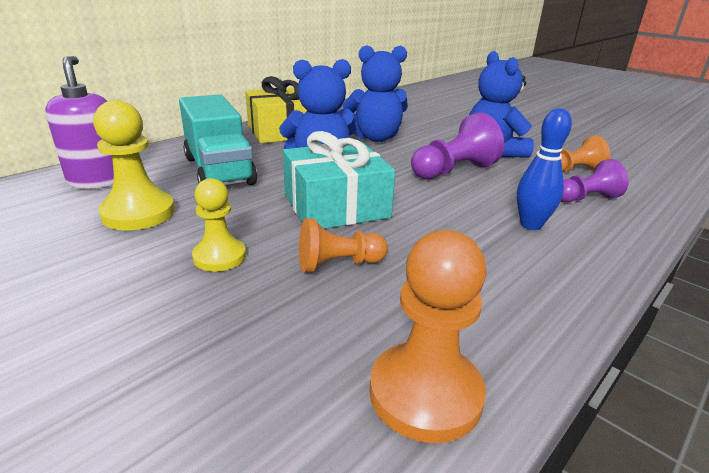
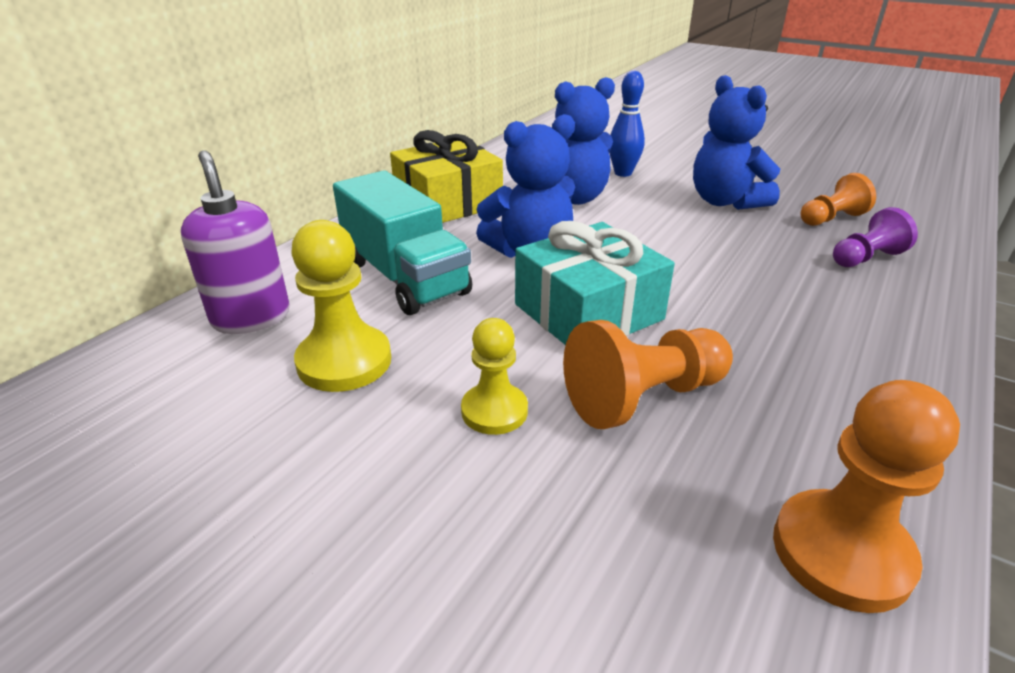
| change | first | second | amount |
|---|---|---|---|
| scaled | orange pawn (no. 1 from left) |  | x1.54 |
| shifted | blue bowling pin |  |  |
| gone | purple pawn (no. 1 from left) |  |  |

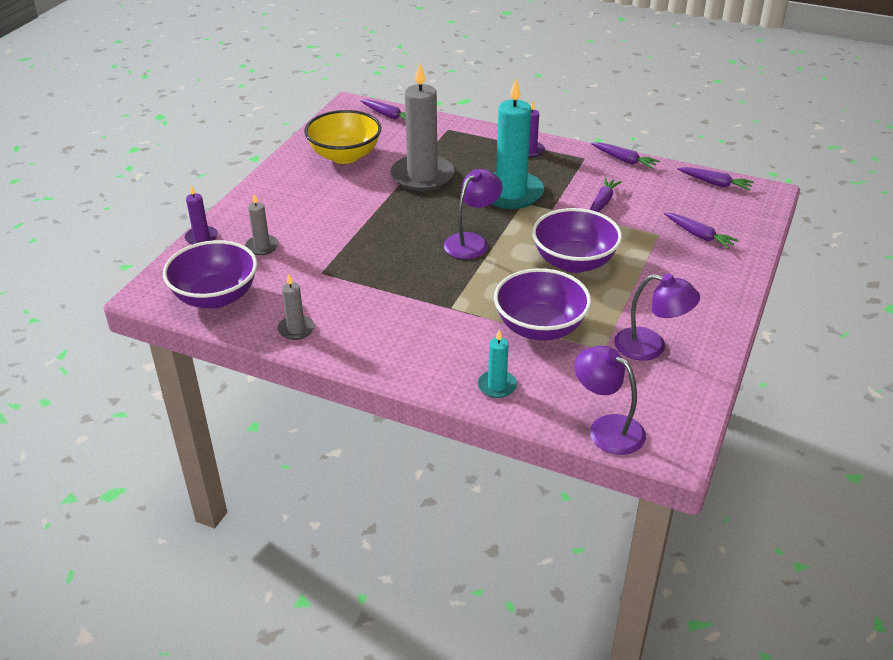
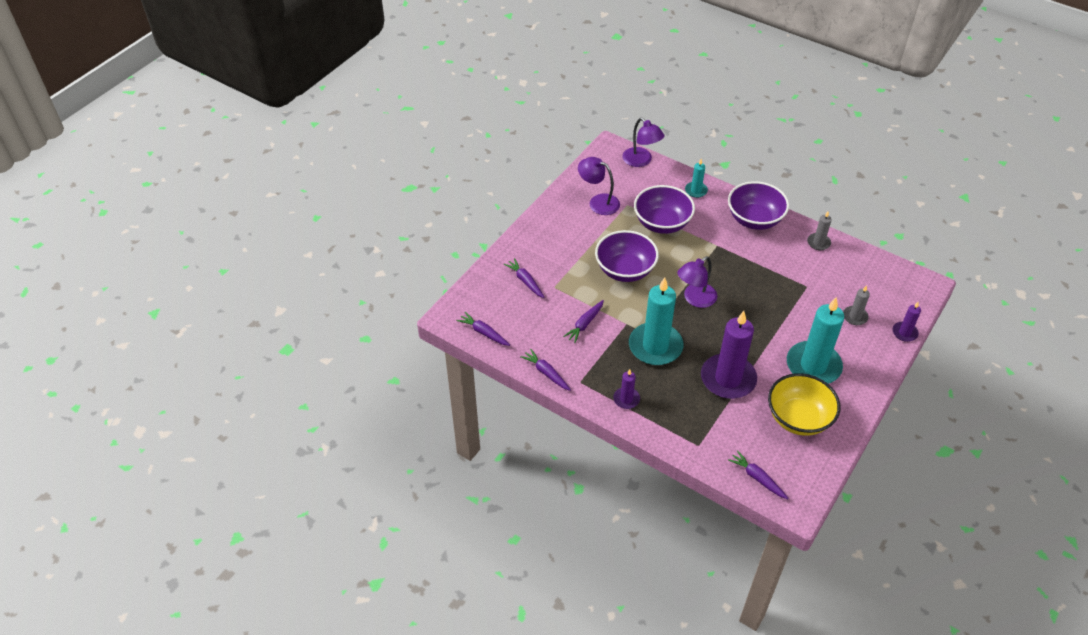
| change | first | second | amount |
|---|---|---|---|
| repainted | grey candle (no. 3 from left) | purple candle (no. 2 from left) |  |
| shifted | purple bowl (no. 1 from left in the first image) | purple bowl (no. 3 from left) |  |
| new |  | turquoise candle (no. 3 from left) |  |

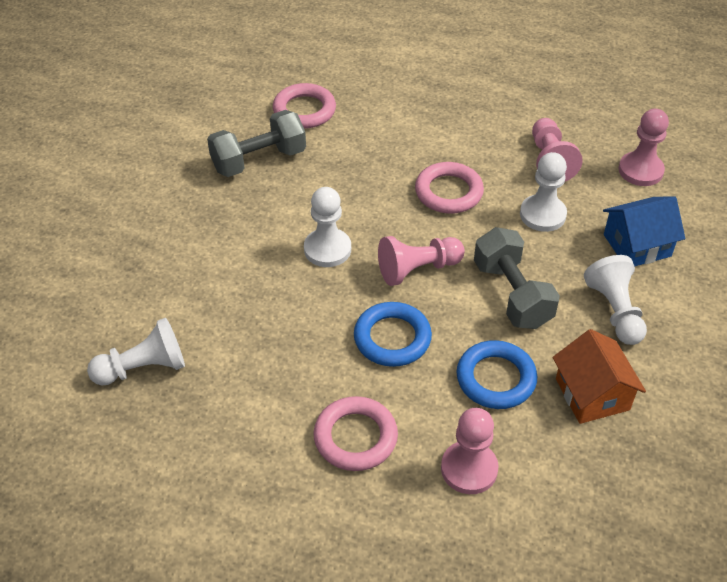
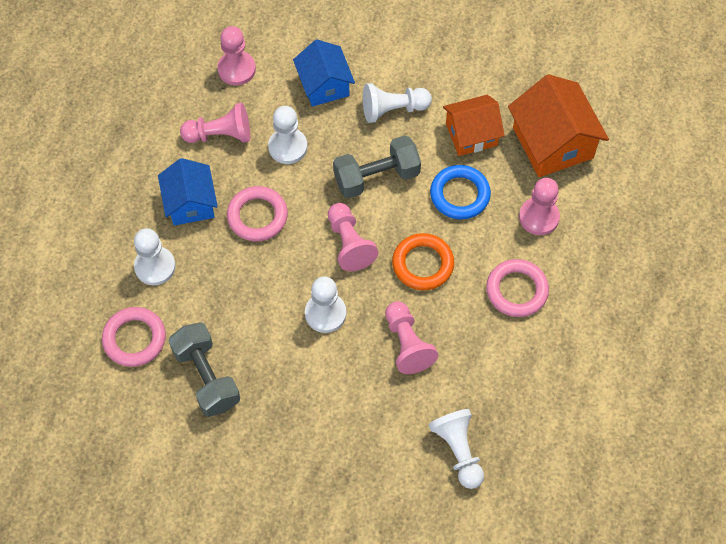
| change | first | second | amount |
|---|---|---|---|
| new |  | white pawn (no. 1 from left) |  |
| new |  | blue house (no. 1 from left) |  |
| new |  | pink pawn (no. 4 from left) |  |
| repainted | blue ring (no. 1 from left) | orange ring |  |
| new |  | orange house (no. 2 from left) |  |

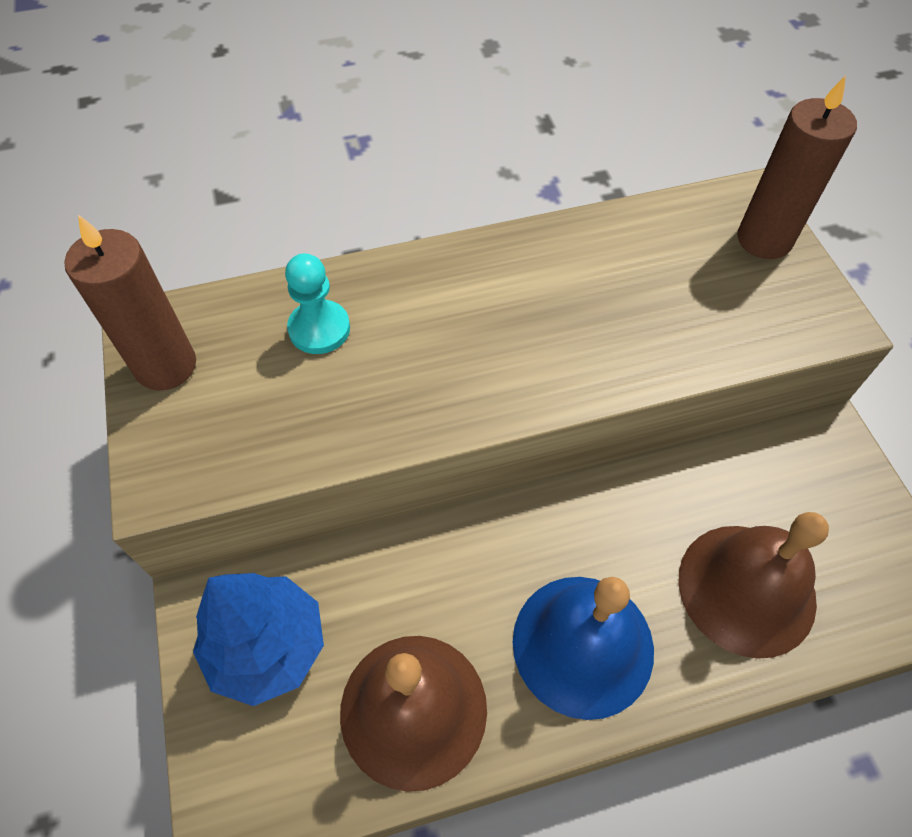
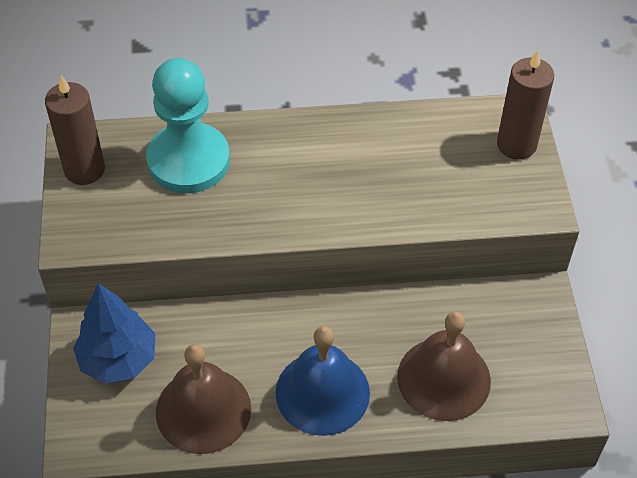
| change | first | second | amount |
|---|---|---|---|
| scaled | turquoise pawn |  | x1.97 |

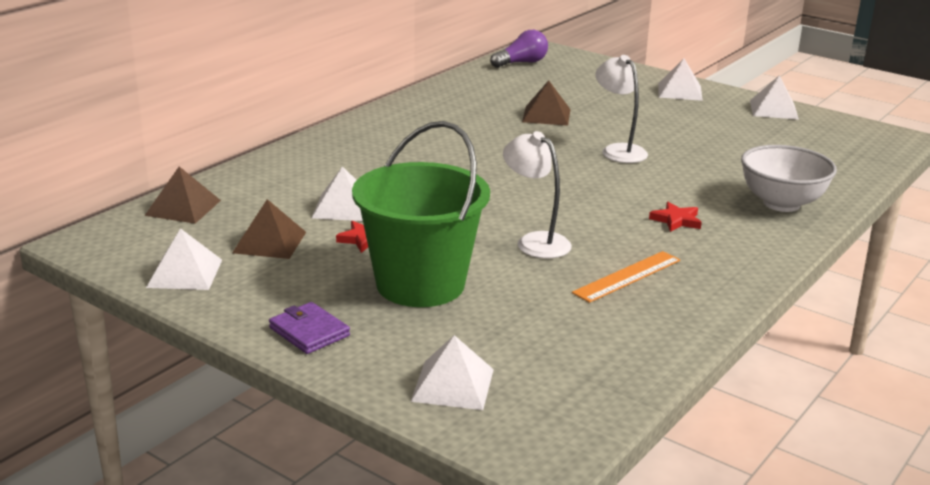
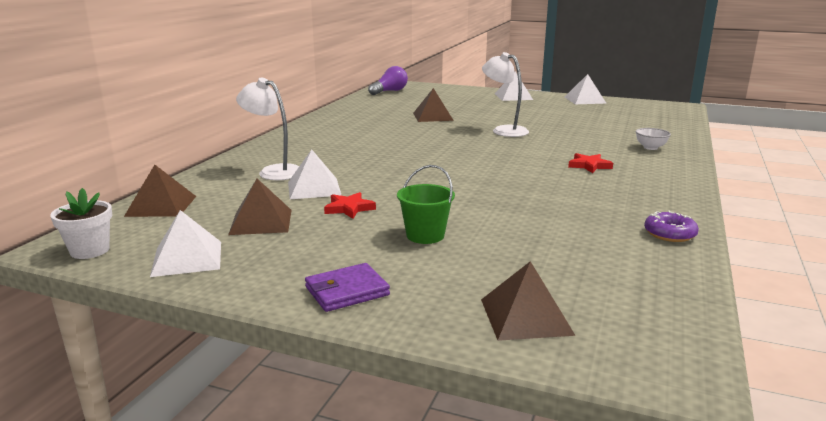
| change | first | second | amount |
|---|---|---|---|
| new |  | white flower pot |  |
| shifted | white lamp (no. 1 from left) |  |  |
| rotated | purple wallet |  | 60 degrees counterclockwise |
| scaled | green bucket |  | x0.45 |
| repainted | white pyramid (no. 3 from left) | brown pyramid (no. 4 from left) |  |
| scaled | white bowl |  | x0.46 |
| new |  | purple donut |  |
| gone | orange ruler |  |  |

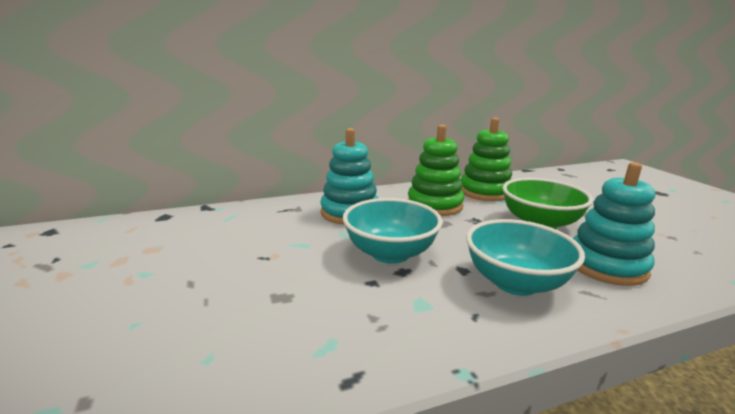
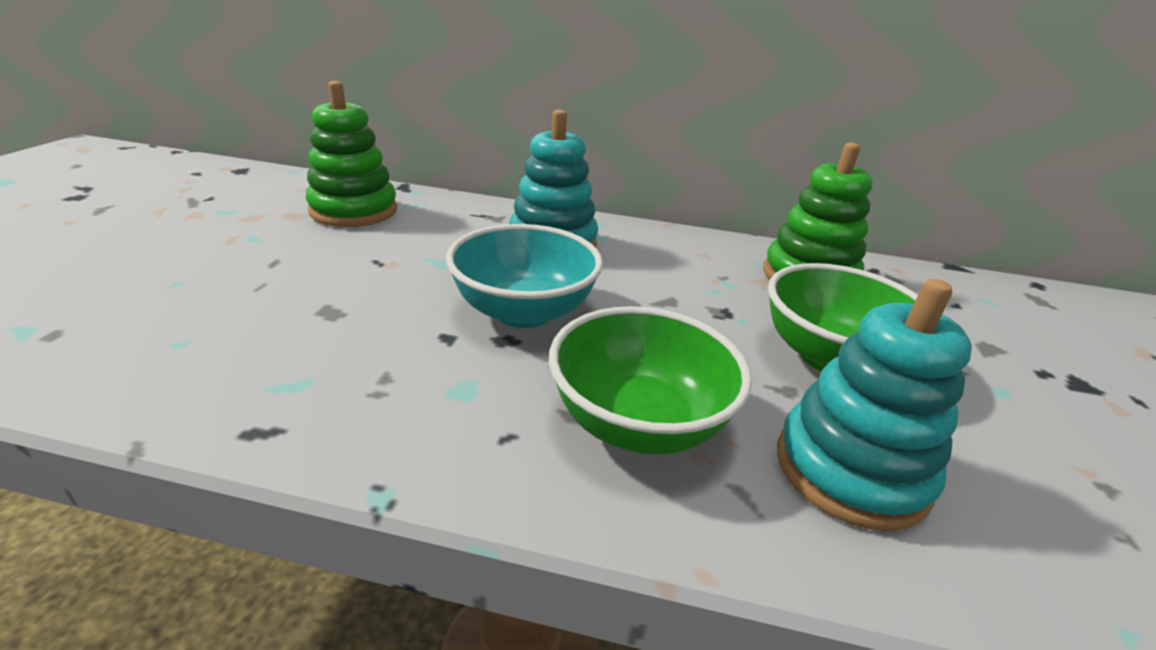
| change | first | second | amount |
|---|---|---|---|
| shifted | green stacking toy (no. 1 from left) |  |  |
| repainted | turquoise bowl (no. 2 from left) | green bowl (no. 1 from left) |  |

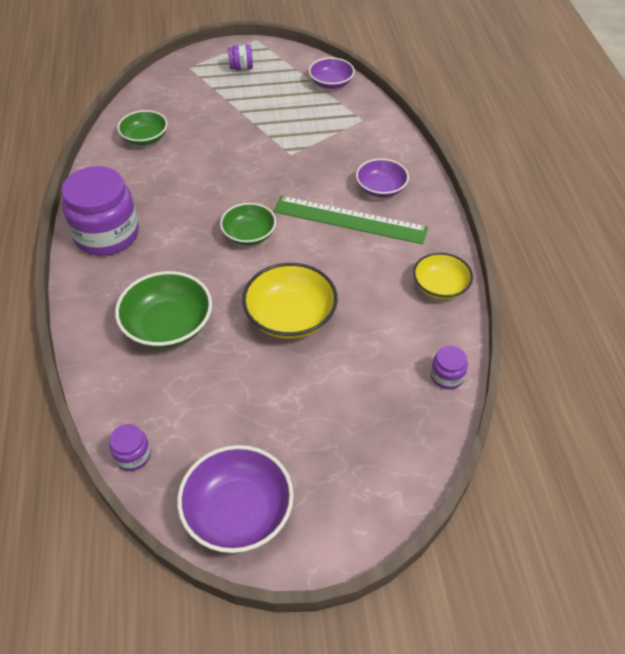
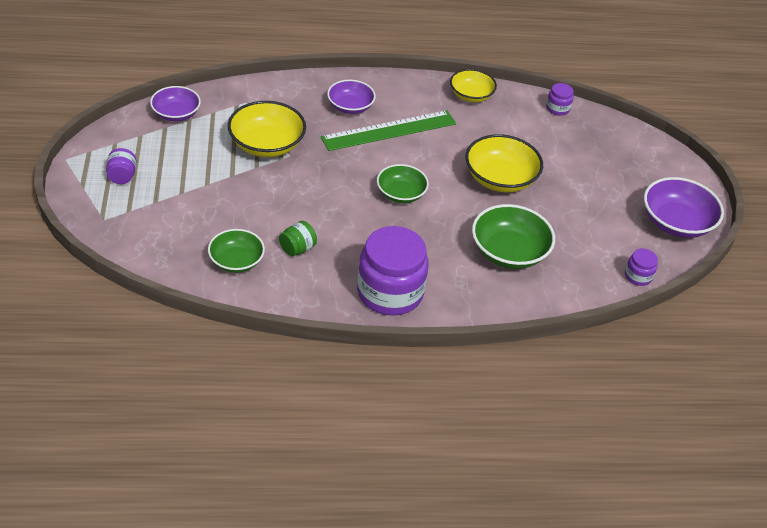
| change | first | second | amount |
|---|---|---|---|
| new |  | yellow bowl (no. 1 from left) |  |
| new |  | green jar |  |
| rotated | green ruler |  | 45 degrees clockwise |

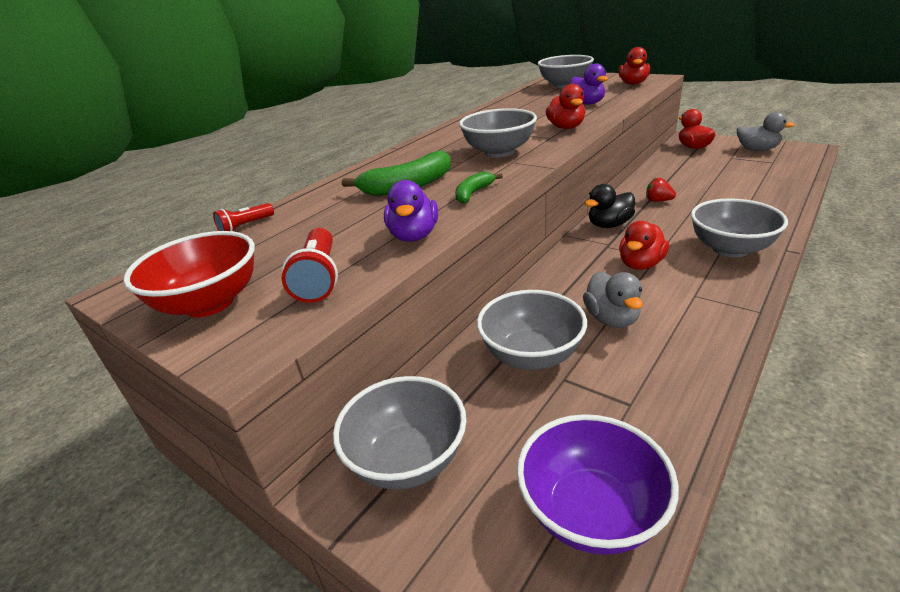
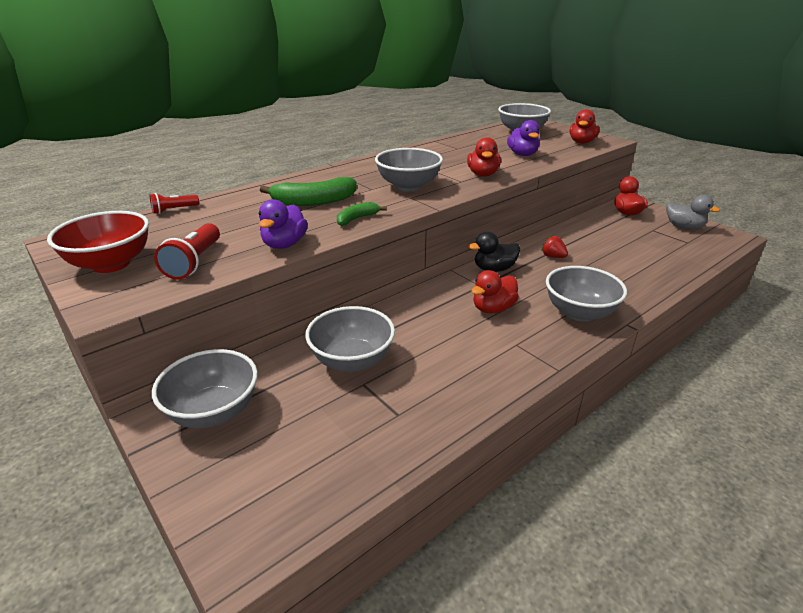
| change | first | second | amount |
|---|---|---|---|
| gone | purple bowl |  |  |
| gone | grey duck (no. 1 from left) |  |  |

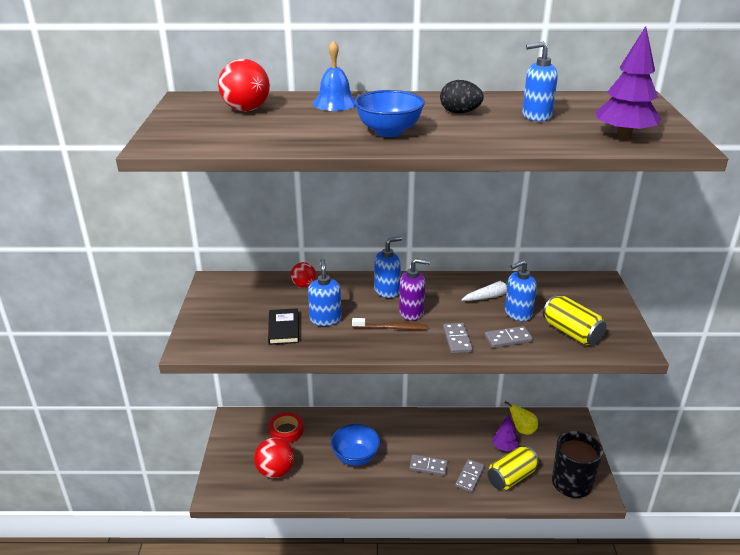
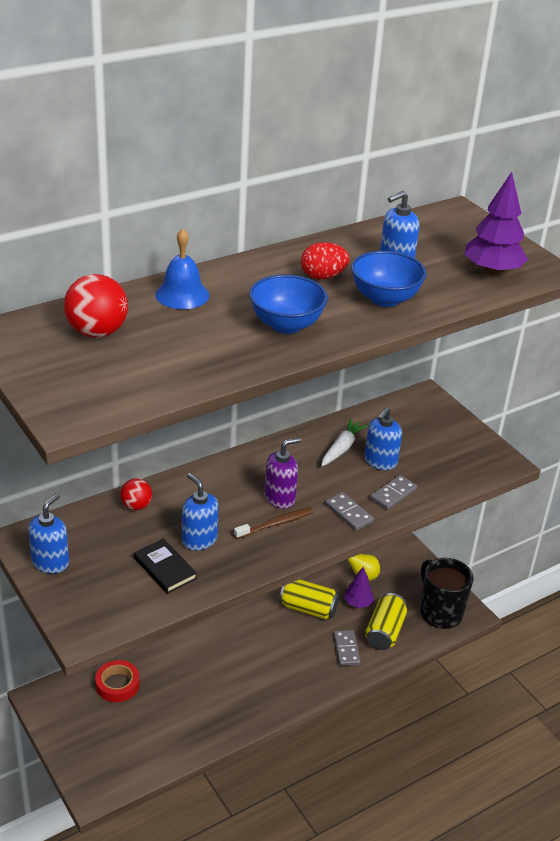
| change | first | second | amount |
|---|---|---|---|
| shifted | blue soap dispenser (no. 2 from left in the first image) | blue soap dispenser (no. 1 from left) |  |
| shifted | yellow can (no. 2 from left in the first image) | yellow can (no. 1 from left) |  |
| repainted | black egg | red egg |  |
| shifted | blue bowl (no. 1 from left in the first image) | blue bowl (no. 2 from left) |  |
| gone | red ball (no. 2 from left) |  |  |
| gone | grey domino (no. 1 from left) |  |  |

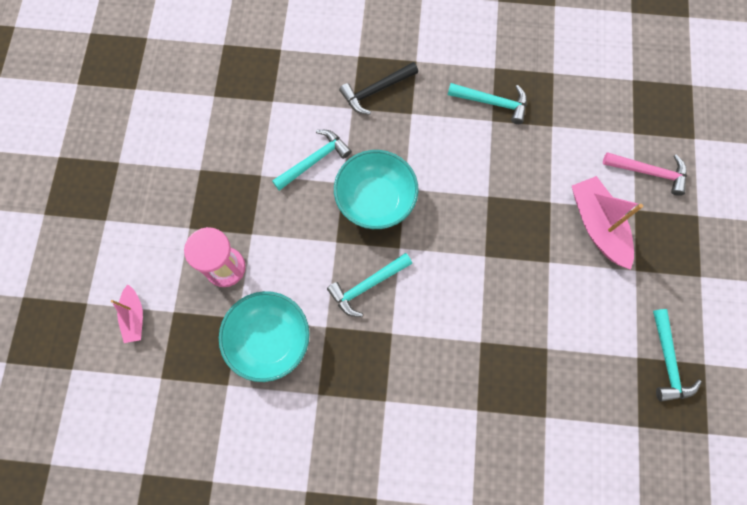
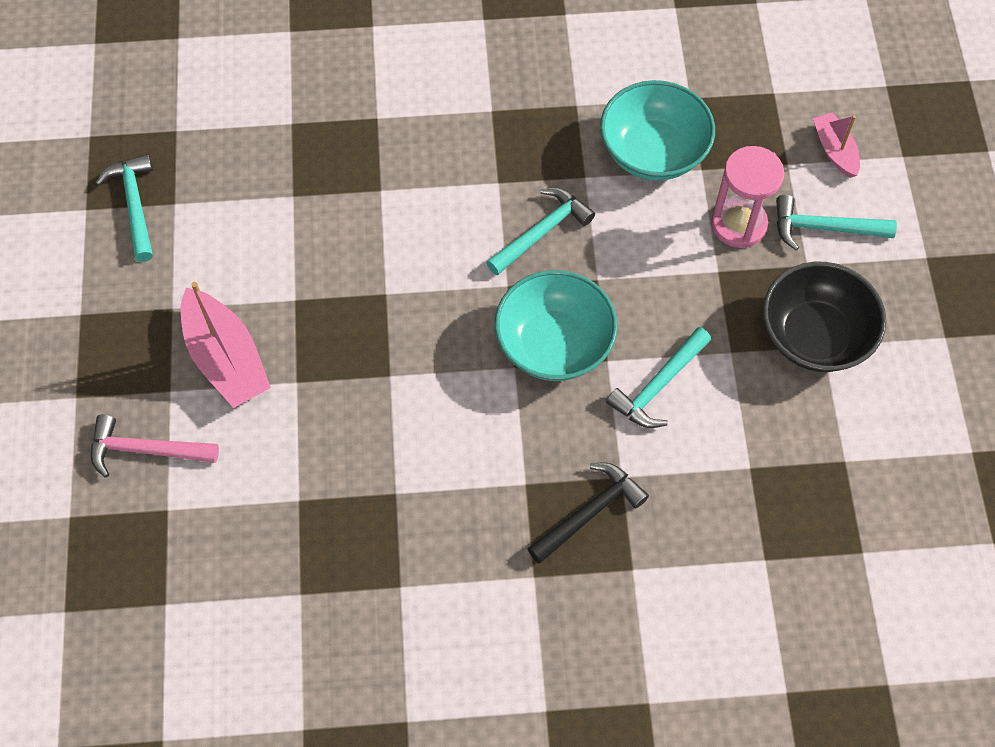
| change | first | second | amount |
|---|---|---|---|
| new |  | black bowl |  |
| shifted | turquoise hammer (no. 3 from left in the first image) | turquoise hammer (no. 4 from left) |  |

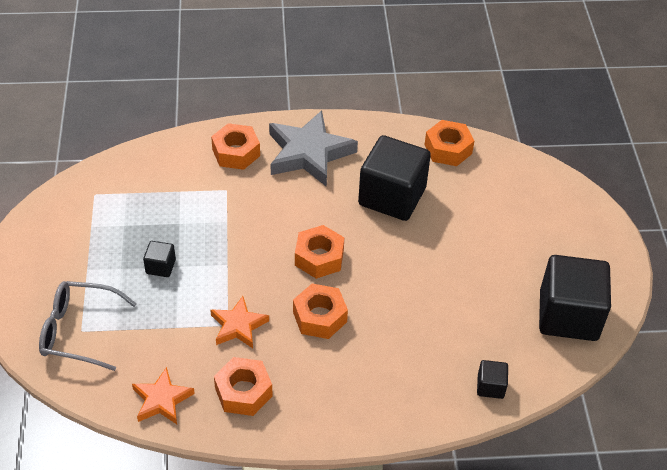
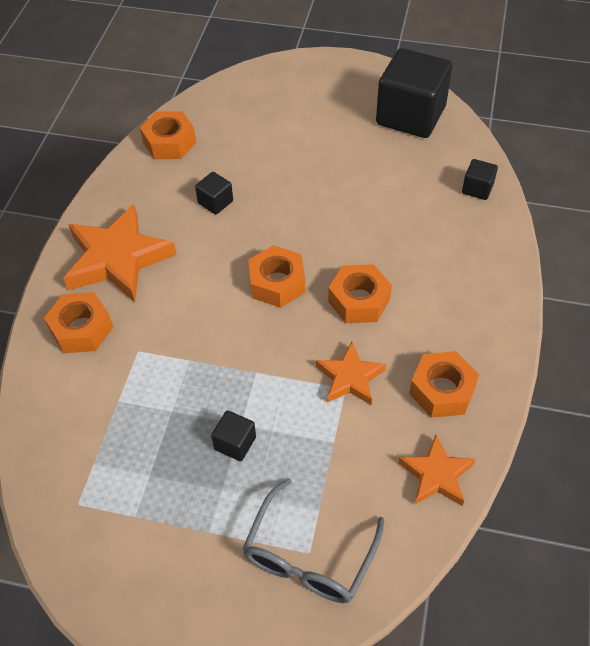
| change | first | second | amount |
|---|---|---|---|
| repainted | grey star | orange star (no. 1 from left) |  |
| scaled | black cube (no. 2 from left in the first image) | black cube (no. 1 from left) | x0.43 |

